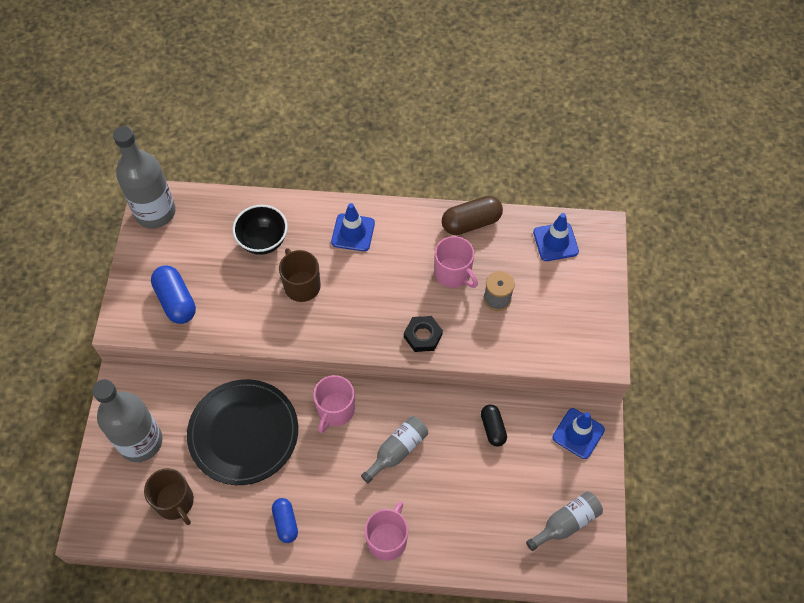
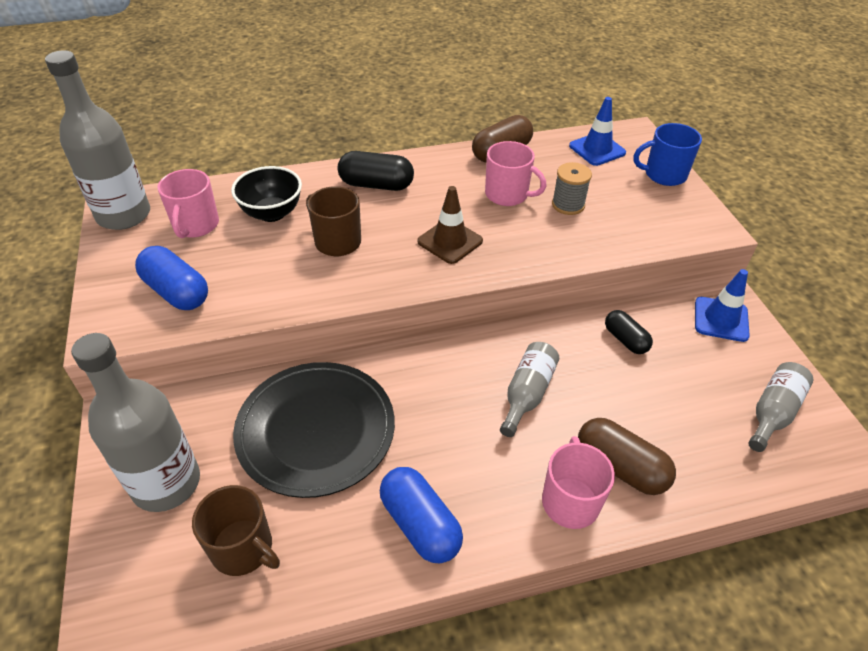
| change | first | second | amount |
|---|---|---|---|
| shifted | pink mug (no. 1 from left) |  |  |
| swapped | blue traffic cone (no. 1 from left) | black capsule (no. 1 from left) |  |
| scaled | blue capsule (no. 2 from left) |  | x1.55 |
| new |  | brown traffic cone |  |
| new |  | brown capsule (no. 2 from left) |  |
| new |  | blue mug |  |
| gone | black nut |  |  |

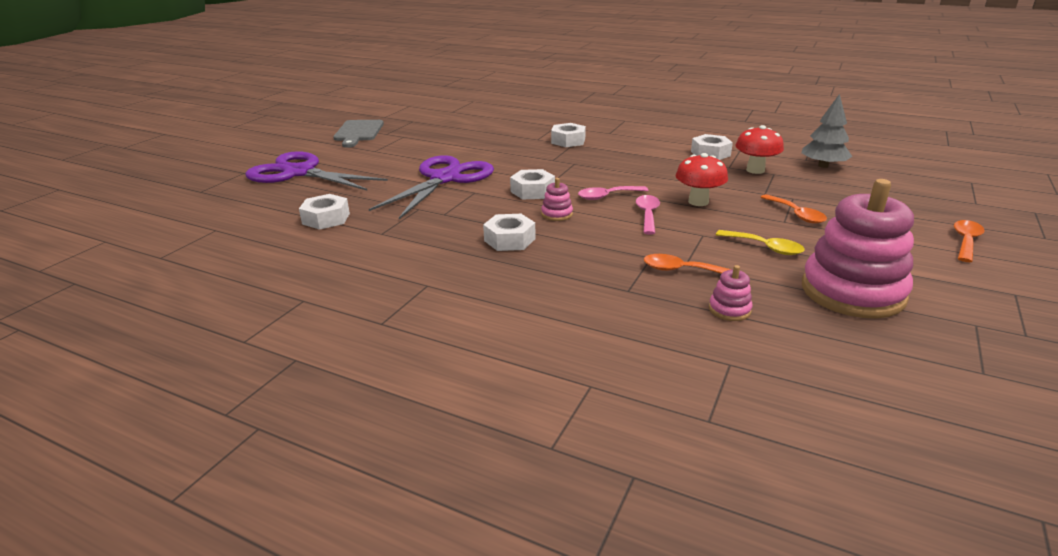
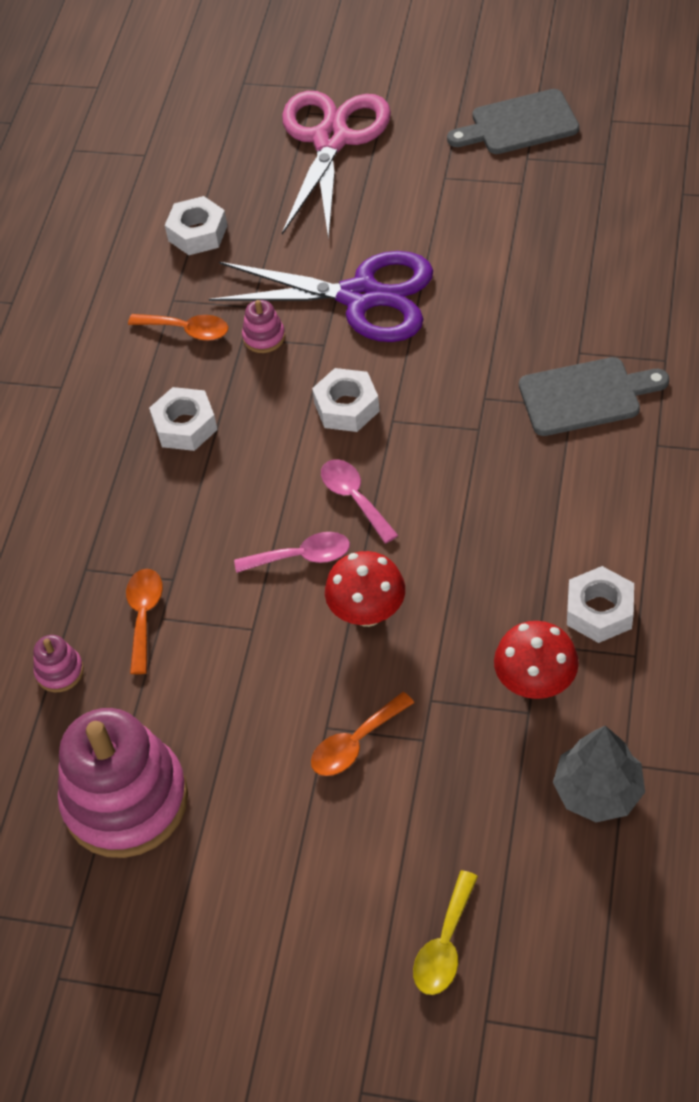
| change | first | second | amount |
|---|---|---|---|
| shifted | orange spoon (no. 3 from left in the first image) | orange spoon (no. 2 from left) |  |
| shifted | pink stacking toy (no. 1 from left in the first image) | pink stacking toy (no. 3 from left) |  |
| repainted | purple scissors (no. 1 from left) | pink scissors |  |
| shifted | yellow spoon |  |  |
| swapped | white nut (no. 4 from left) | grey cutting board (no. 2 from left) |  |

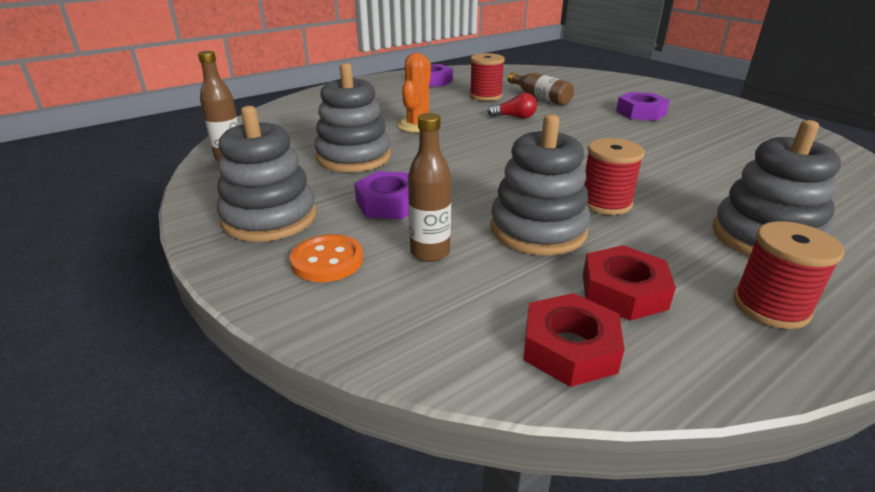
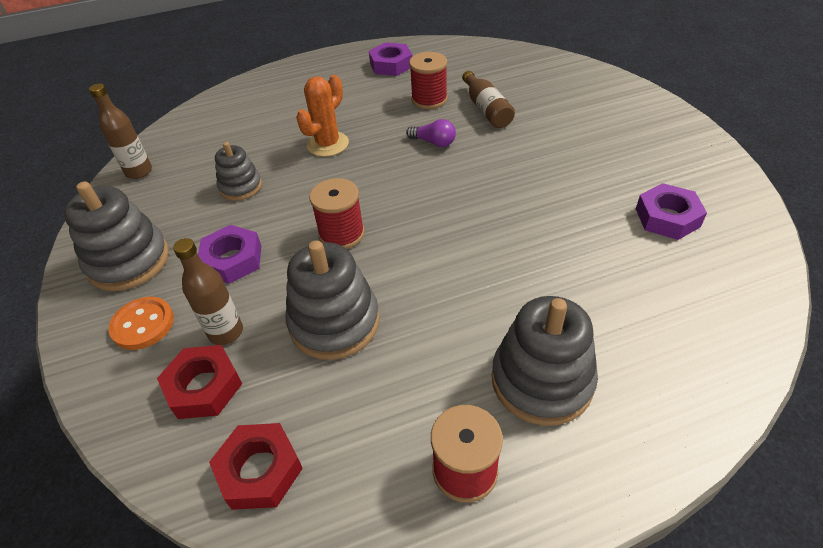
| change | first | second | amount |
|---|---|---|---|
| shifted | red nut (no. 2 from left in the first image) | red nut (no. 1 from left) |  |
| scaled | grey stacking toy (no. 2 from left) |  | x0.60 |
| shifted | red spool (no. 2 from left in the first image) | red spool (no. 1 from left) |  |
| repainted | red light bulb | purple light bulb |  |
| shifted | purple nut (no. 3 from left) |  |  |

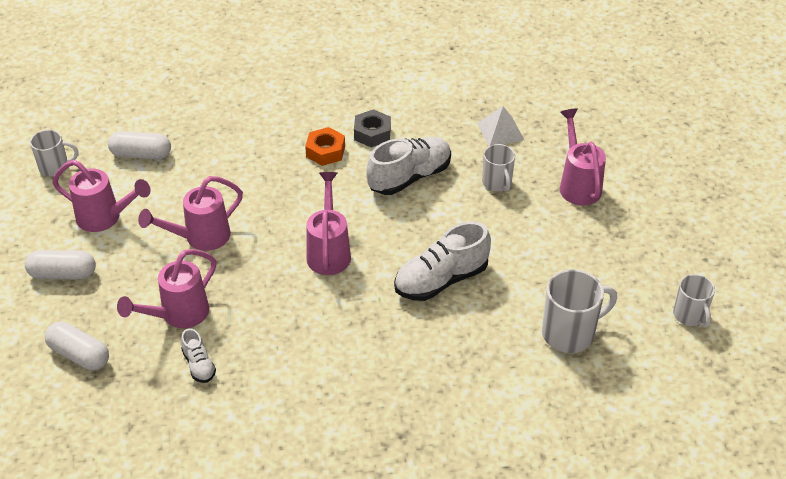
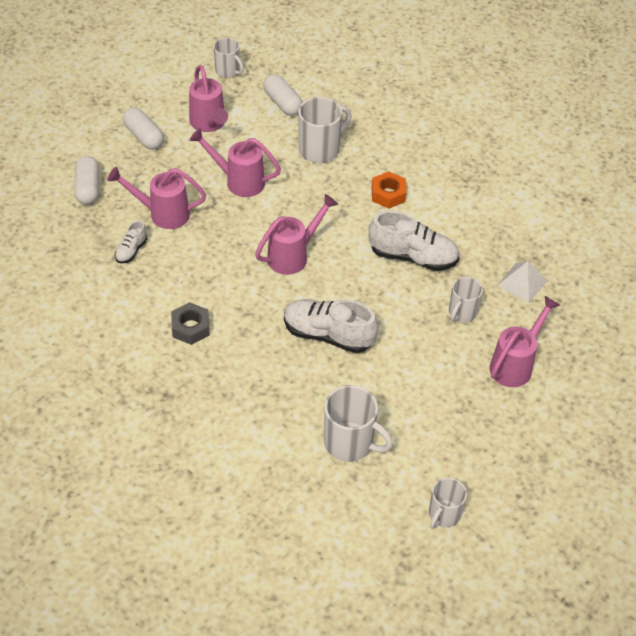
| change | first | second | amount |
|---|---|---|---|
| shifted | grey nut |  |  |
| new |  | white mug (no. 2 from left) |  |

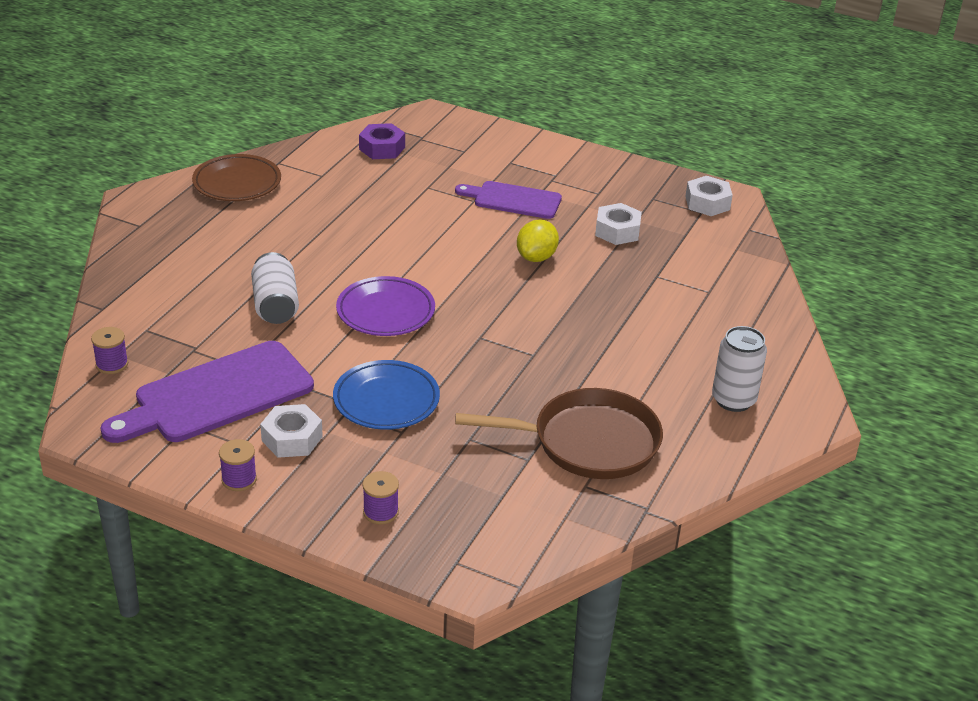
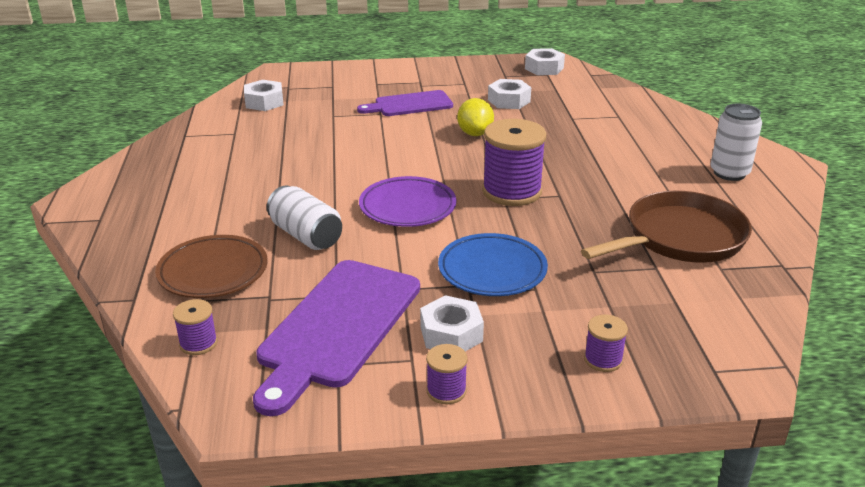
| change | first | second | amount |
|---|---|---|---|
| shifted | brown plate |  |  |
| repainted | purple nut | white nut (no. 1 from left) |  |
| new |  | purple spool (no. 3 from left) |  |

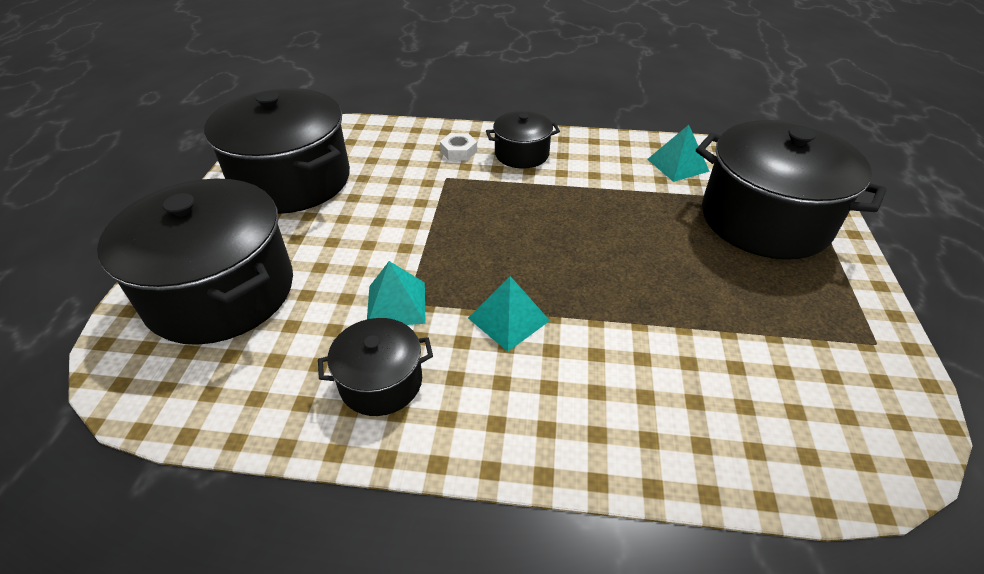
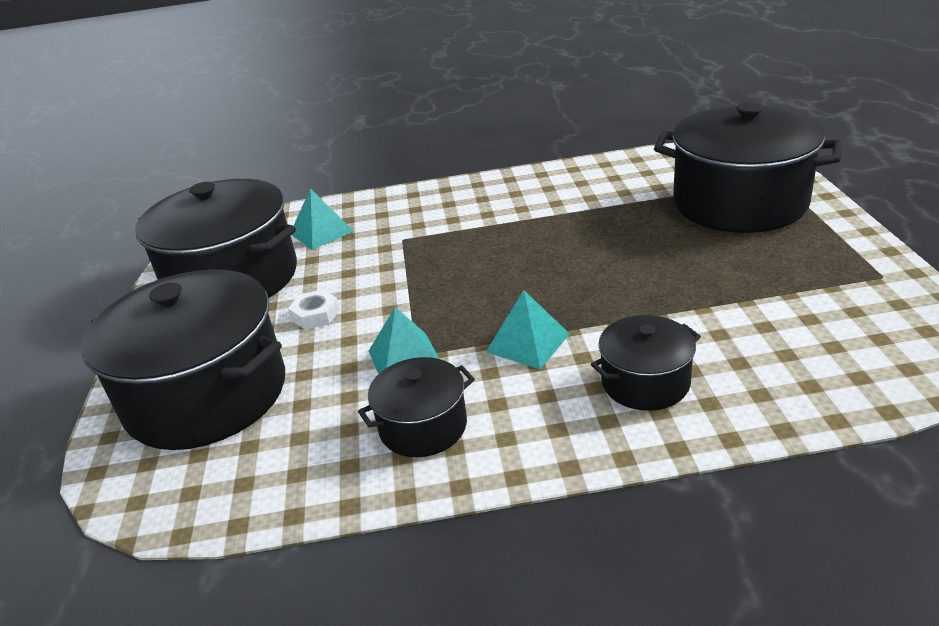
| change | first | second | amount |
|---|---|---|---|
| shifted | white nut |  |  |
| shifted | turquoise pyramid (no. 3 from left in the first image) | turquoise pyramid (no. 1 from left) |  |
| shifted | black pot (no. 4 from left) |  |  |

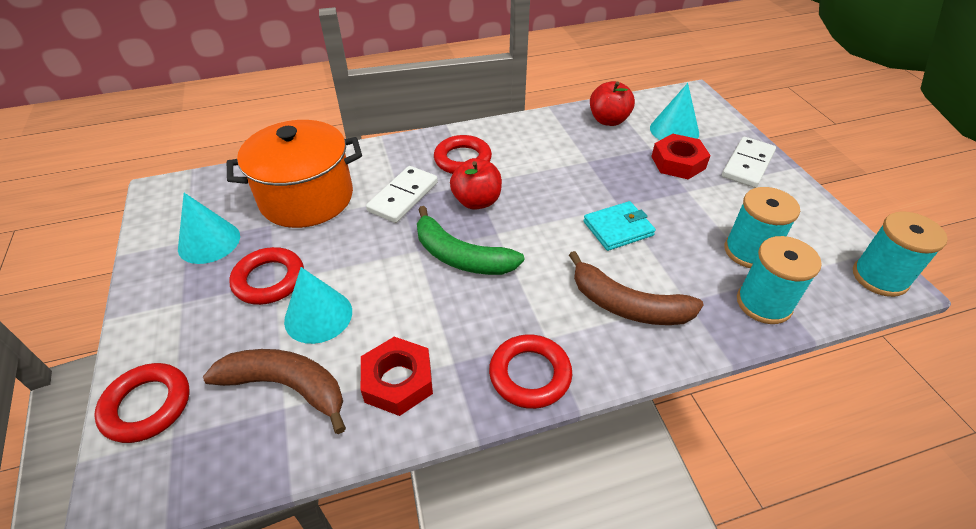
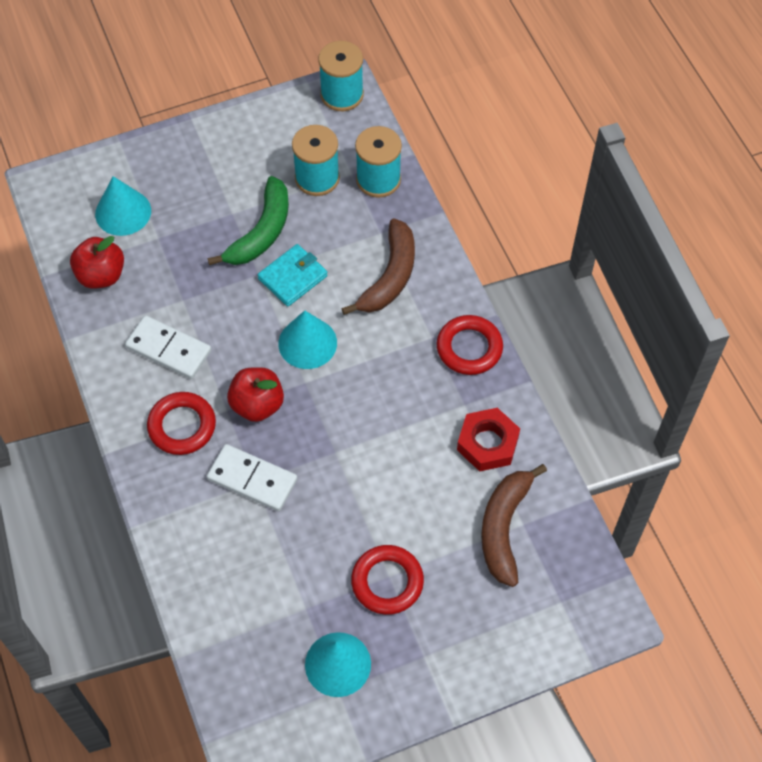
| change | first | second | amount |
|---|---|---|---|
| shifted | white domino (no. 2 from left in the first image) | white domino (no. 1 from left) |  |
| shifted | green banana |  |  |
| rotated | turquoise wallet |  | 75 degrees clockwise |
| shifted | turquoise cone (no. 2 from left) |  |  |
| gone | red ring (no. 1 from left) |  |  |
| gone | orange pot |  |  |
| gone | red nut (no. 2 from left) |  |  |

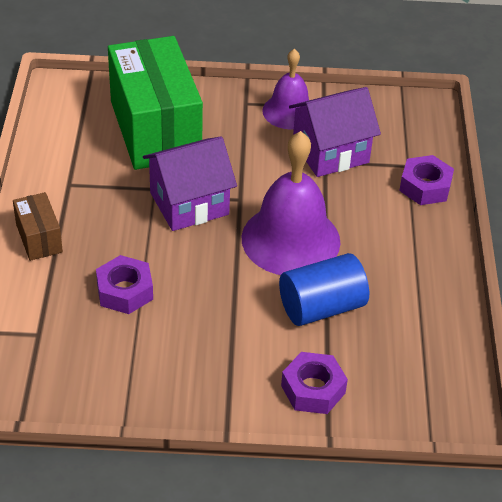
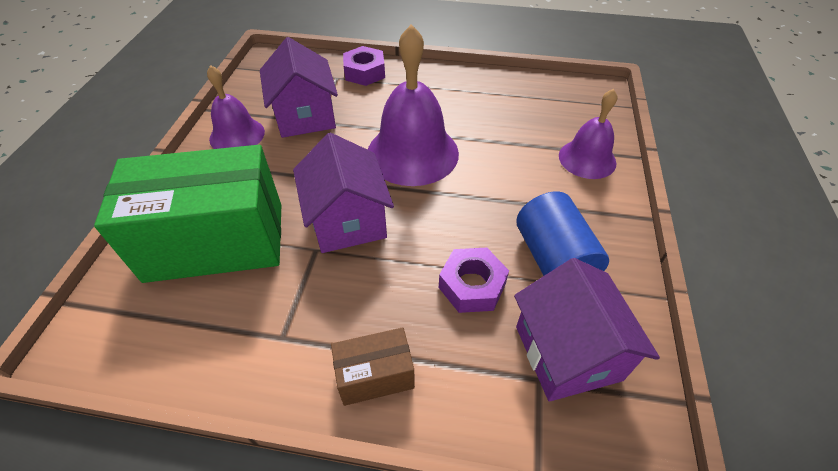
| change | first | second | amount |
|---|---|---|---|
| new |  | purple house (no. 3 from left) |  |
| shifted | blue cylinder |  |  |
| swapped | purple nut (no. 2 from left) | purple bell (no. 3 from left) |  |

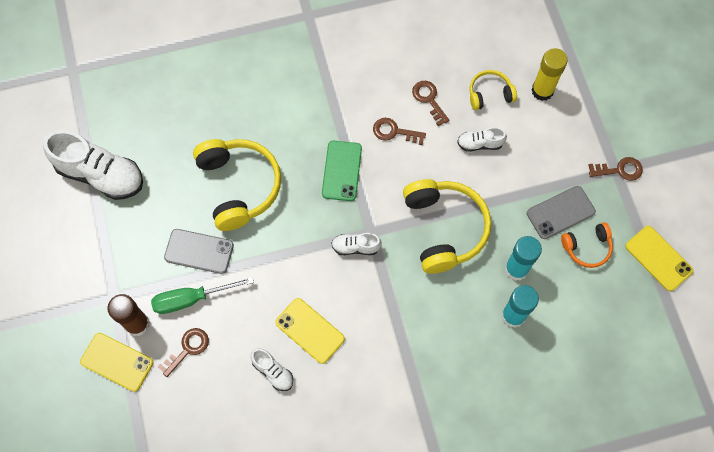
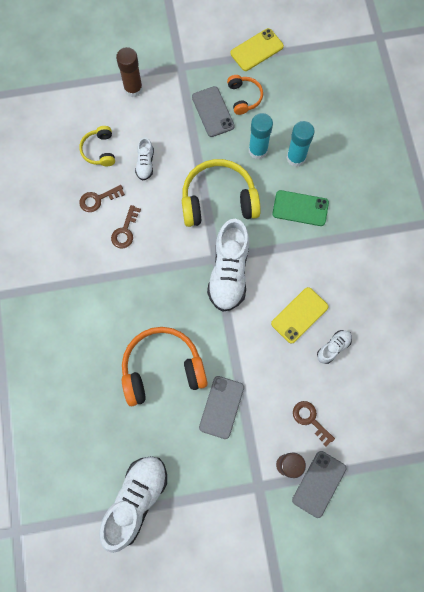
| change | first | second | amount |
|---|---|---|---|
| new |  | brown glue stick (no. 1 from left) |  |
| repainted | yellow headphones (no. 1 from left) | orange headphones (no. 1 from left) |  |
| scaled | white shoe (no. 3 from left) |  | x2.07 |
| shifted | green phone |  |  |
| repainted | yellow phone (no. 1 from left) | grey phone (no. 3 from left) |  |
| gone | green screwdriver |  |  |
| gone | yellow glue stick |  |  |
| gone | brown key (no. 4 from left) |  |  |

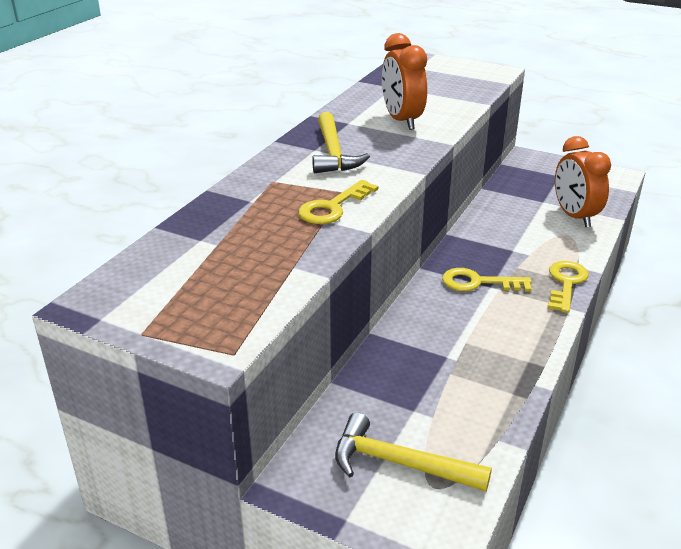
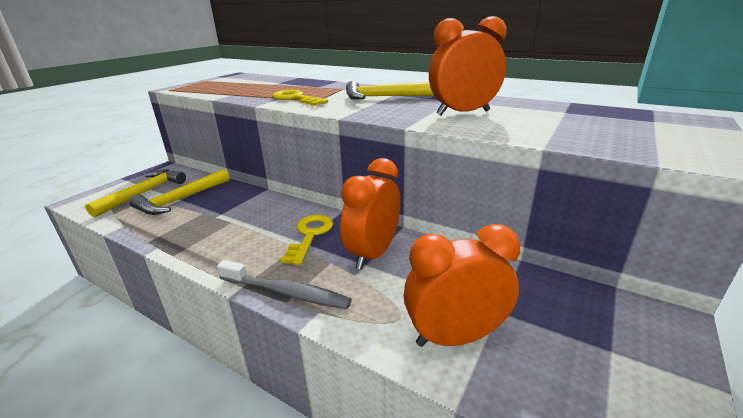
| change | first | second | amount |
|---|---|---|---|
| new |  | yellow hammer (no. 2 from left) |  |
| swapped | yellow key (no. 3 from left) | grey toothbrush |  |
| new |  | orange clock (no. 1 from left) |  |

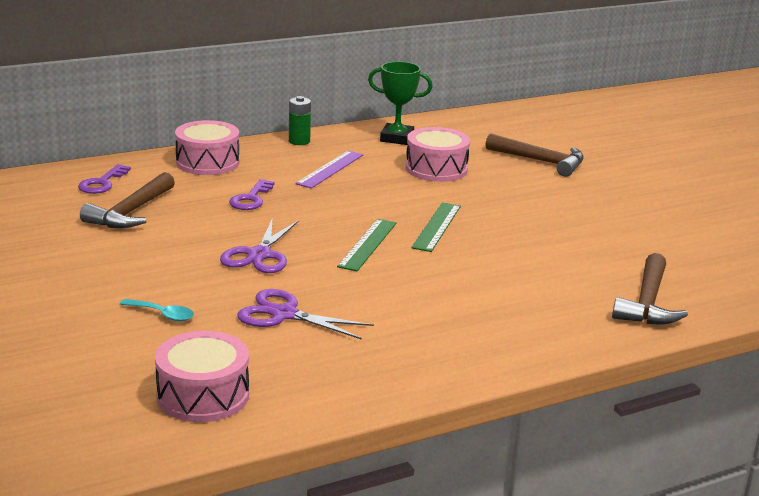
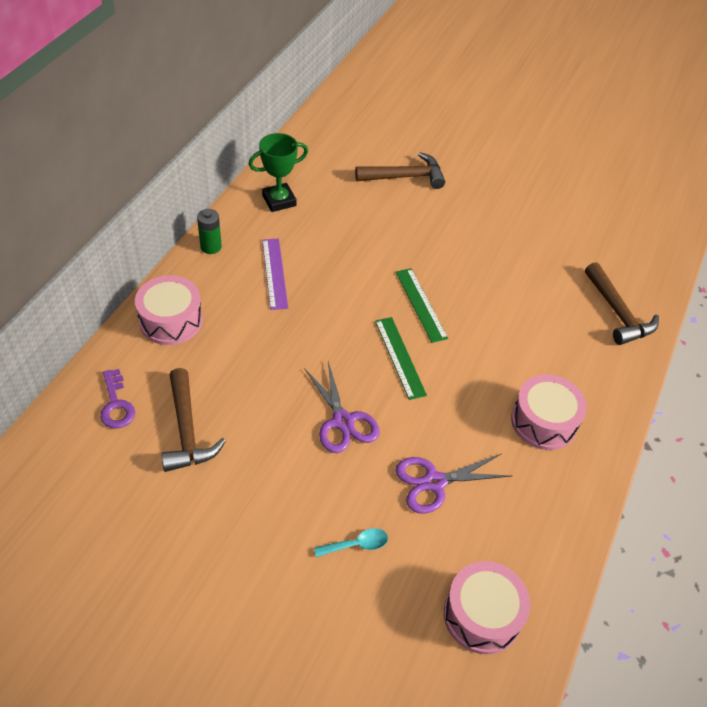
| change | first | second | amount |
|---|---|---|---|
| shifted | pink drum (no. 3 from left) |  |  |
| gone | purple key (no. 2 from left) |  |  |

